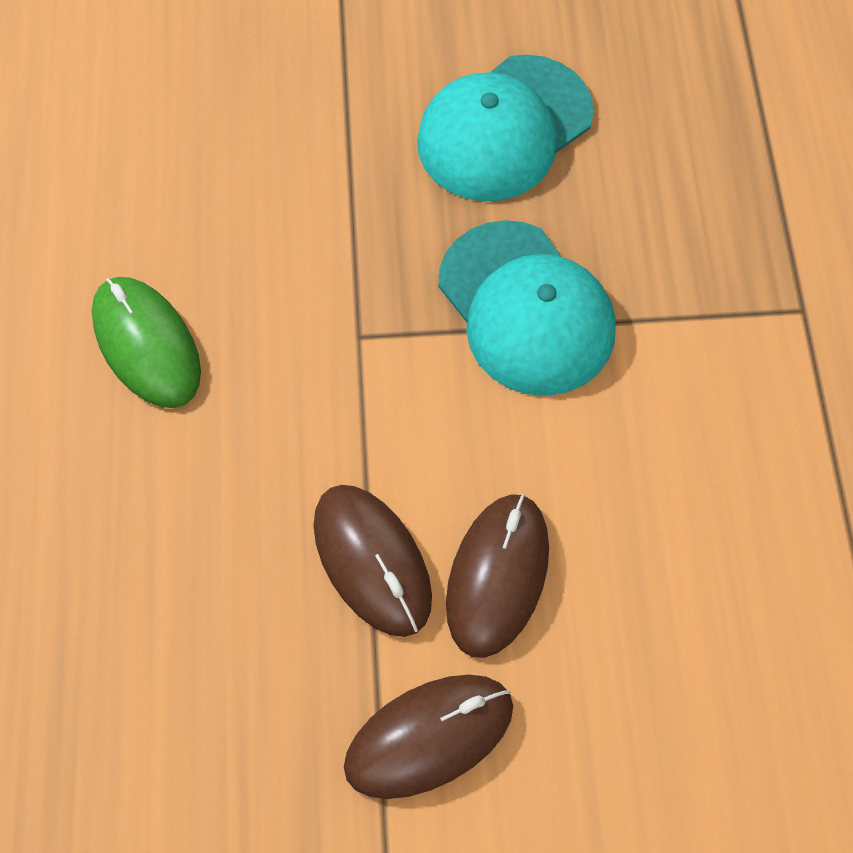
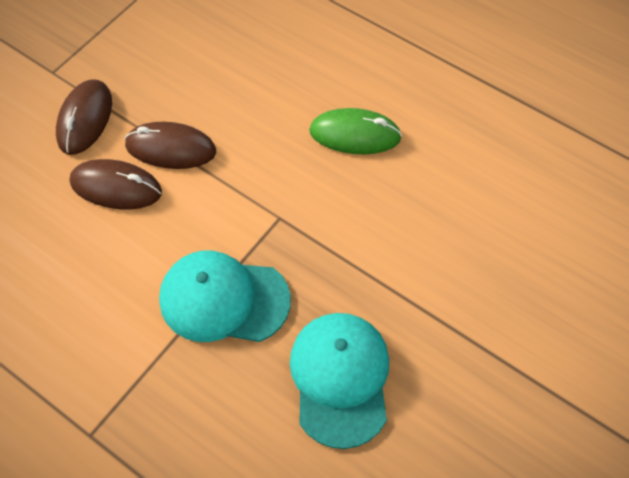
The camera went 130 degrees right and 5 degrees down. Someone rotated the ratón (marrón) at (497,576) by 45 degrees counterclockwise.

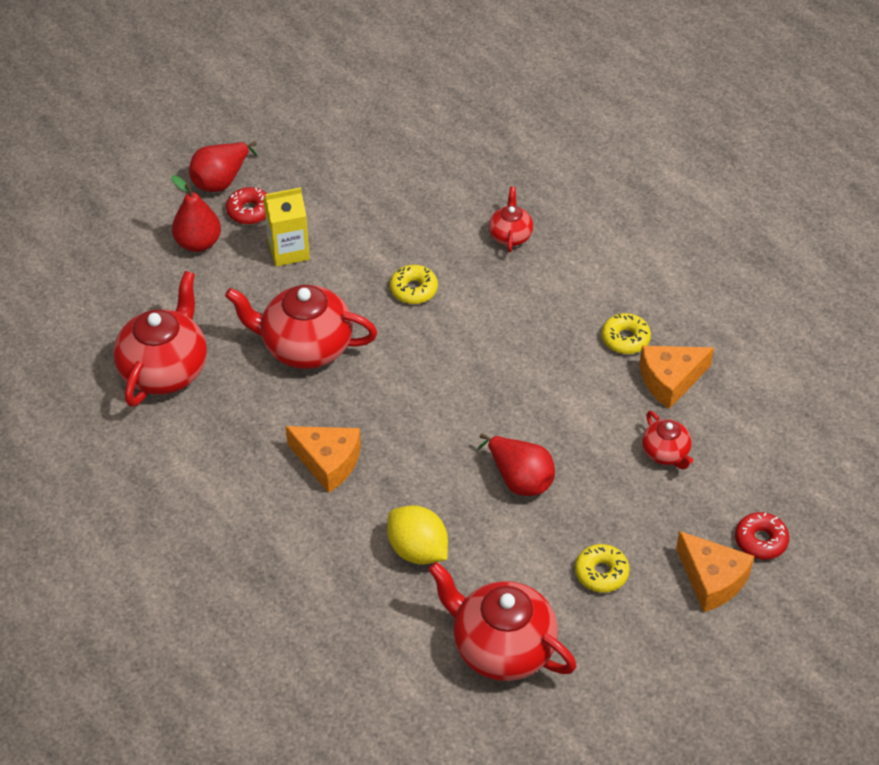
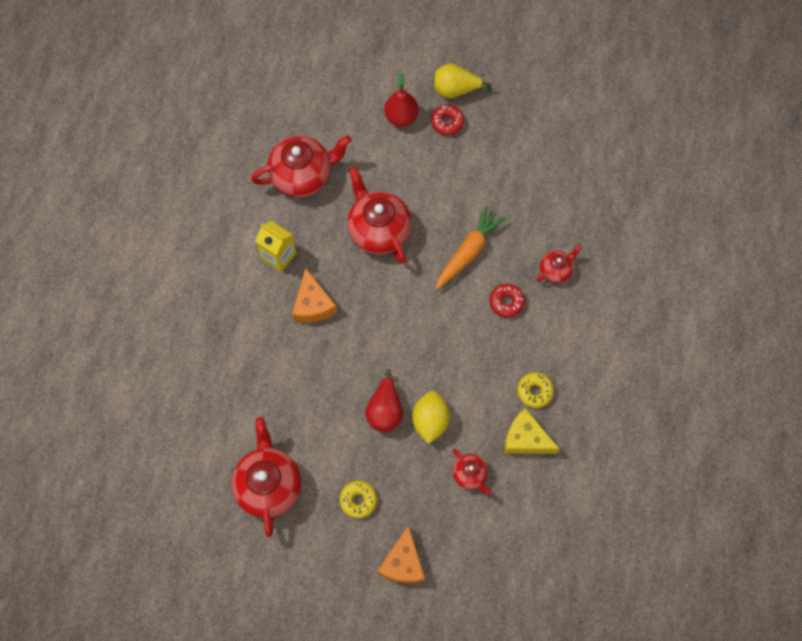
The camera went 50 degrees right and 20 degrees up. Someone repainted the pera (rojo) at (221,181), which became the pera (amarillo) at (455,90). Someone carried the cartón de leche (amarillo) from (288,251) to (278,256). Someone carried the limón (amarillo) from (417,550) to (430,420). Someone swapped the rosquilla (amarillo) at (413,289) for the zanahoria (naranja) at (468,251). Someone repainted the queso (naranja) at (670,380), which became the queso (amarillo) at (525,438). Someone rotated the tetera (rojo) at (666,453) by 60 degrees counterclockwise. Someone carried the rosquilla (rojo) from (760,541) to (506,302).

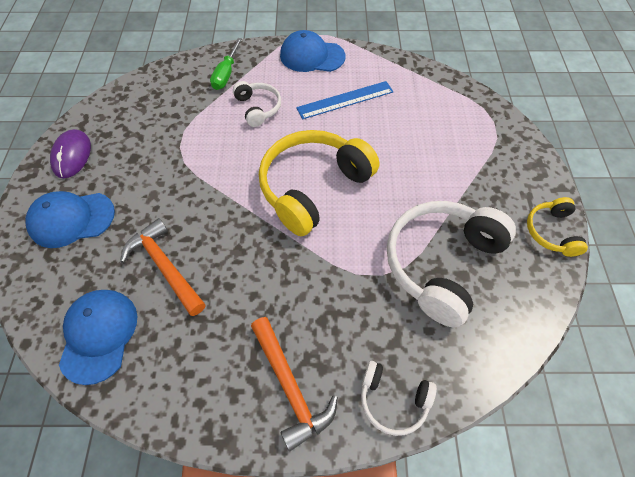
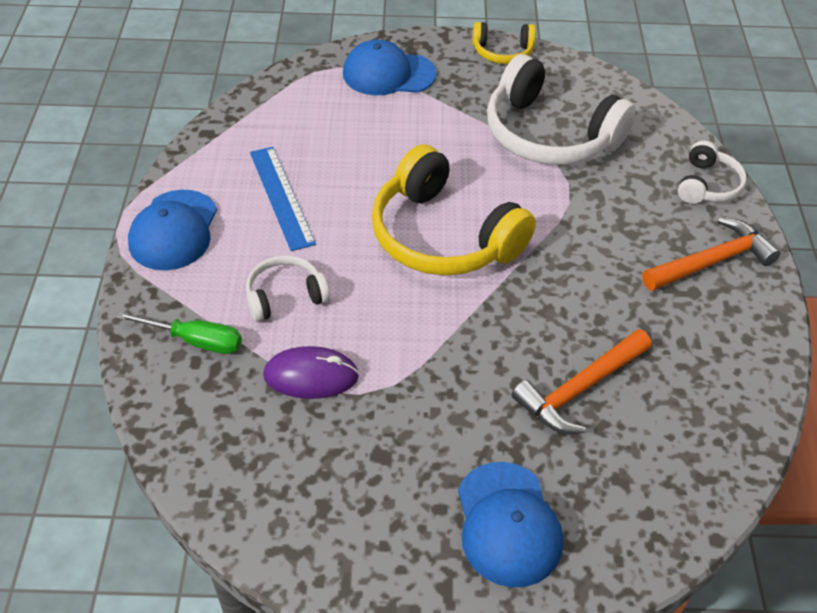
The camera went 90 degrees left and 10 degrees down. Someone carried the ratón (morado) from (72,155) to (311,376). Someone carried the gorra (azul) from (99,335) to (388,74).

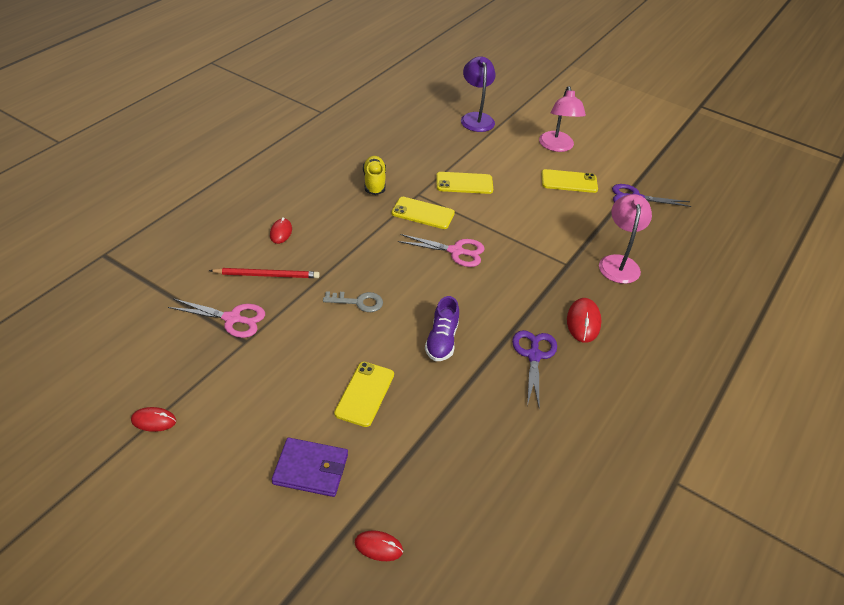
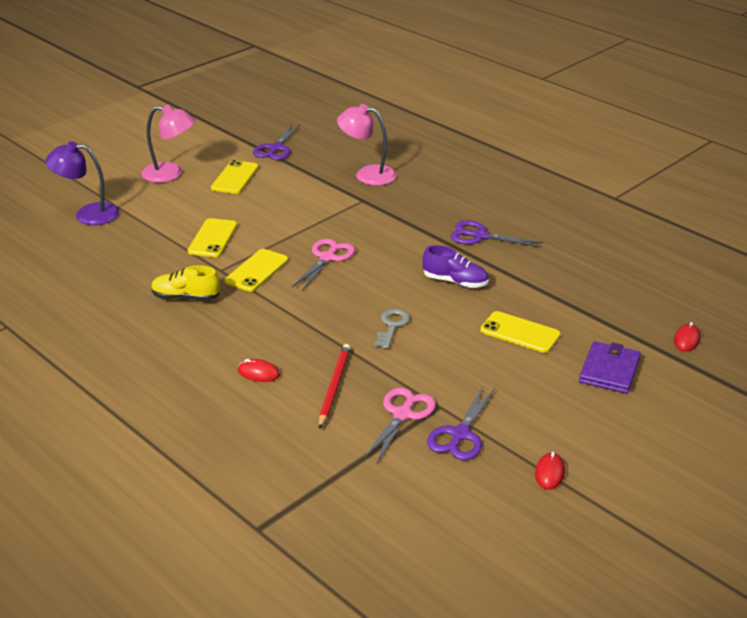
The camera went 75 degrees left and 10 degrees down. Someone took away the ratón (rojo) at (583,322). Someone put down the tijeras (morado) at (460,435).

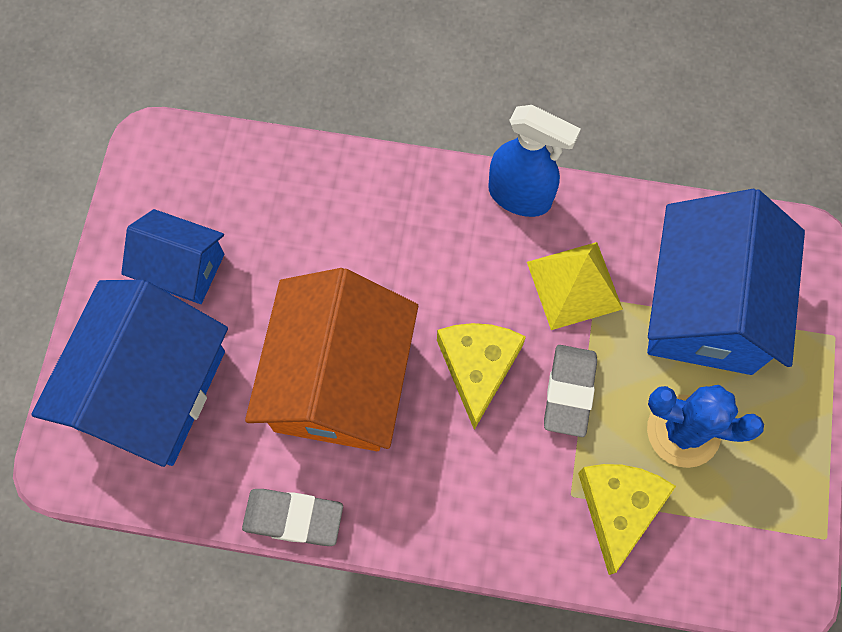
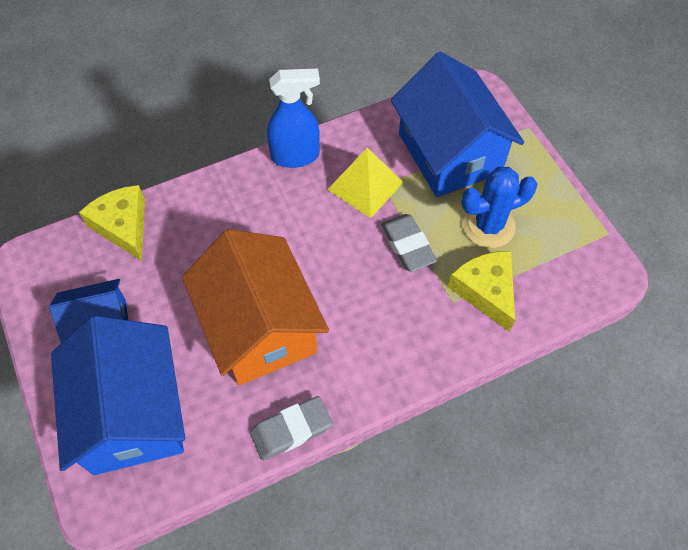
The camera went 35 degrees left and 10 degrees down. Someone carried the queso (amarillo) from (477,367) to (123,226).

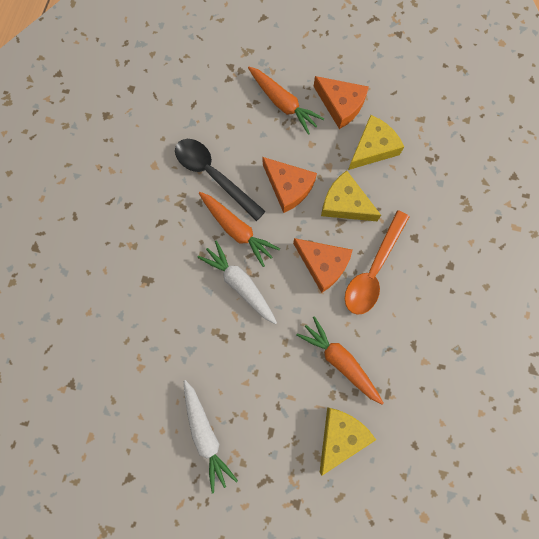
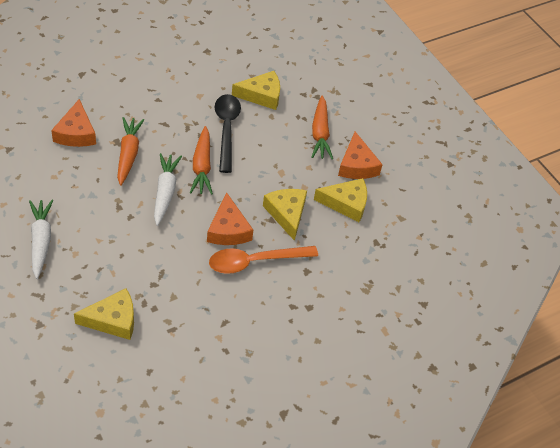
The camera went 40 degrees right and 25 degrees down. Someone rotated the zanahoria (blanco) at (206,435) by 150 degrees clockwise. Someone carried the queso (naranja) from (288,187) to (76,133). Someone carried the zanahoria (naranja) from (340,361) to (128,154). Someone put down the queso (amarillo) at (261,95).

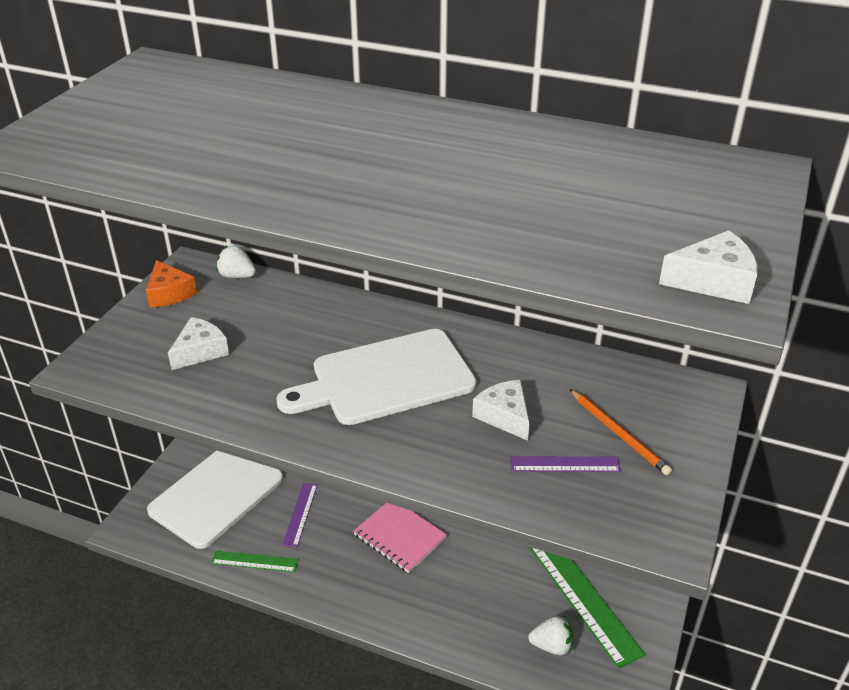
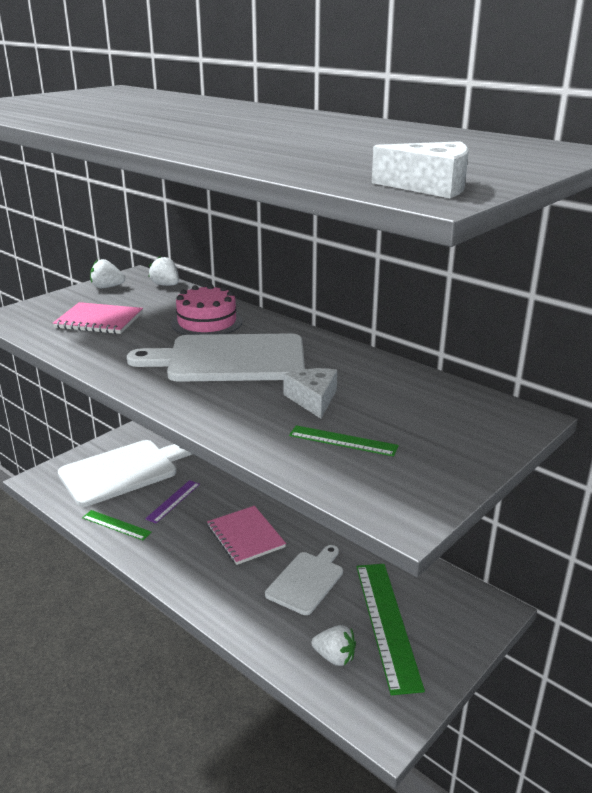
The camera went 20 degrees right and 10 degrees down. Someone swapped the queso (naranja) at (169,293) for the fresa (blanco) at (107,287). Someone swapped the queso (blanco) at (200,351) for the cuaderno (rosa) at (99,320). Someone repainted the regla (morado) at (565,464), which became the regla (verde) at (343,441). Someone took away the lápiz (naranja) at (619,434). Someone put down the tarta (rosa) at (207,322). Someone put down the tabla de cortar (blanco) at (306,580).

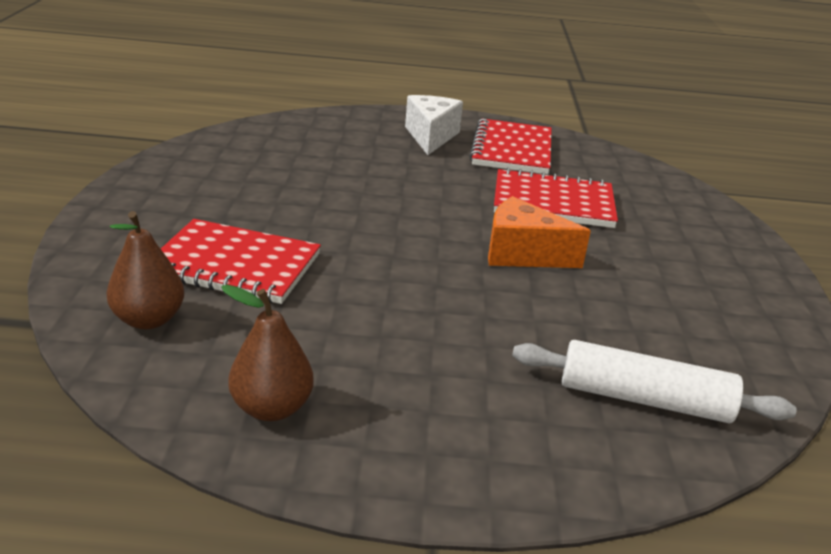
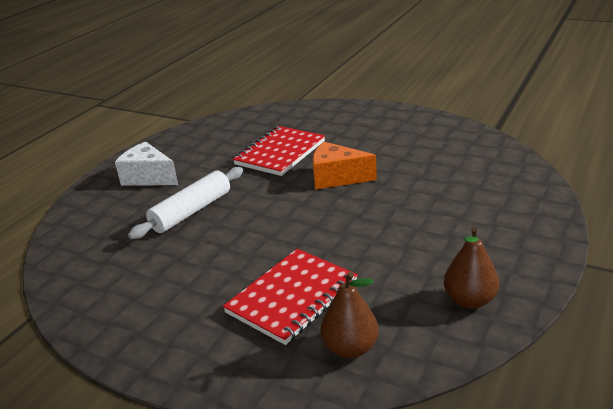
The camera went 60 degrees left and 0 degrees up. Someone took away the cuaderno (rojo) at (511,150). Someone rotated the queso (naranja) at (522,254) by 60 degrees clockwise. Someone carried the rodillo (blanco) from (644,399) to (191,211).

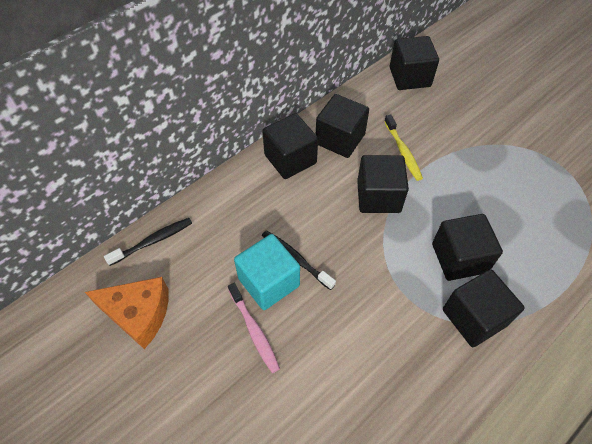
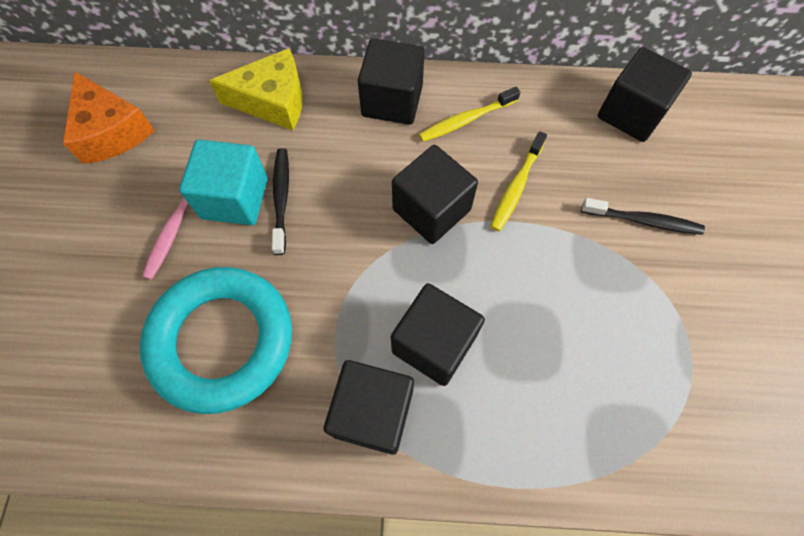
The camera went 45 degrees right and 10 degrees up. Someone carried the cepillo de dientes (negro) from (153,241) to (643,221). Someone swapped the cubo (negro) at (340,139) for the cepillo de dientes (amarillo) at (466,120). Someone put down the anillo (turquesa) at (222,341). Someone put down the queso (amarillo) at (273,101).

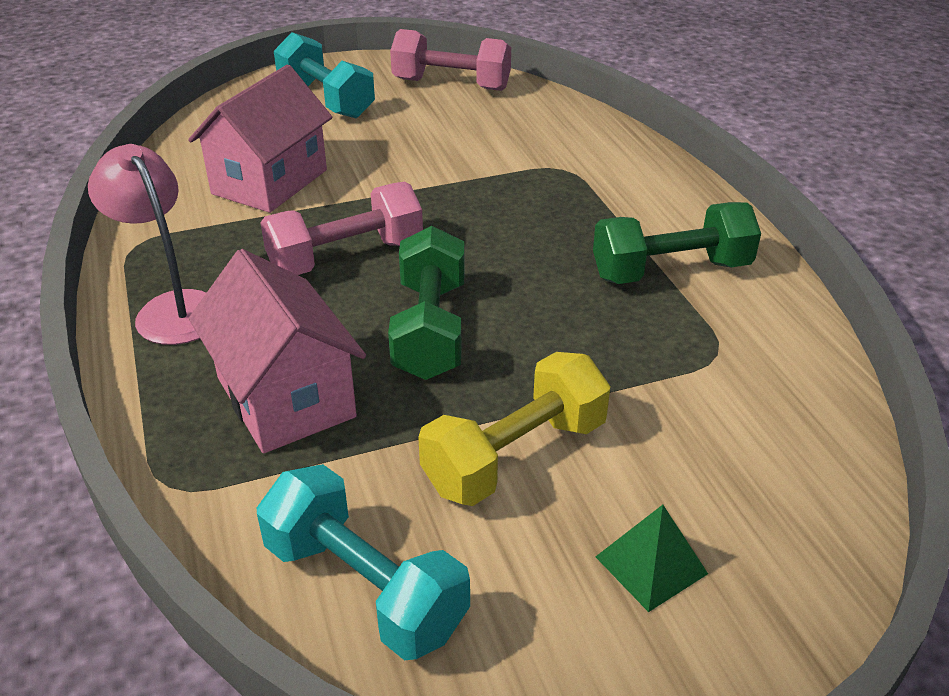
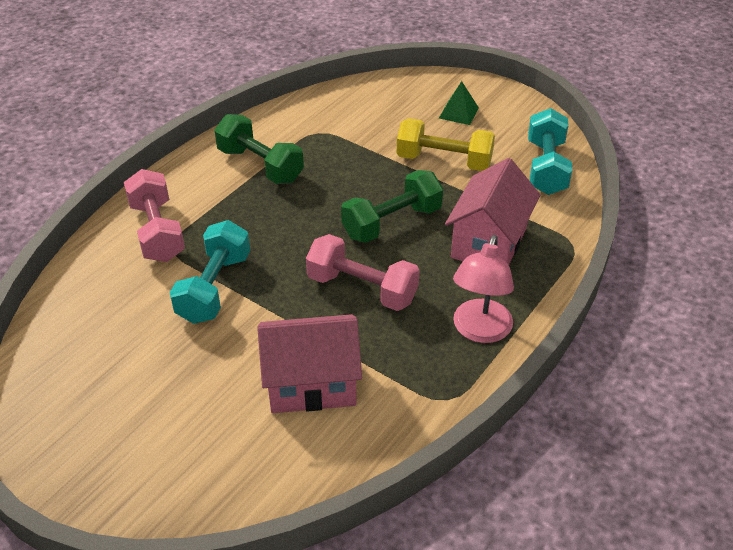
The camera went 125 degrees left and 5 degrees up. Someone carried the mancuerna (turquesa) from (326,100) to (214,288). Someone carried the mancuerna (rosa) from (451,85) to (157,232).

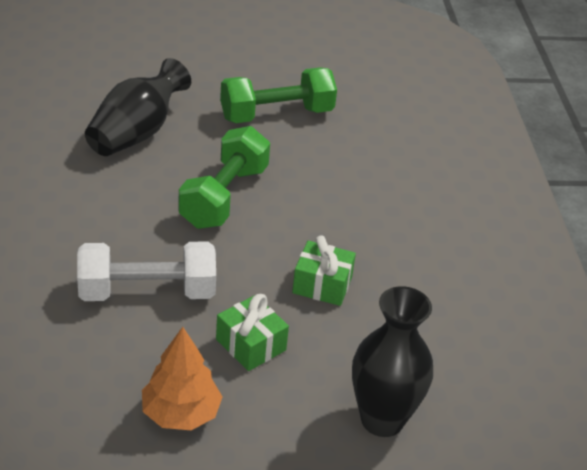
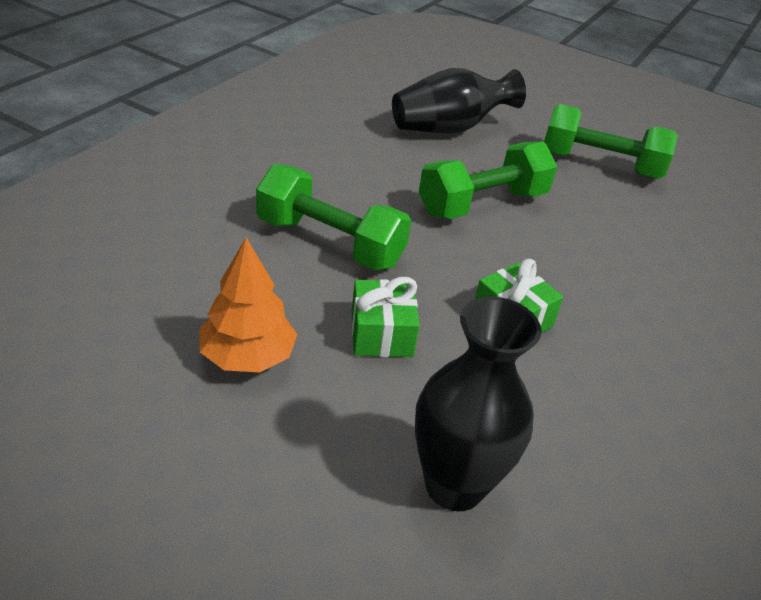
The camera went 35 degrees right and 0 degrees up. Someone repainted the mancuerna (blanco) at (147,292), which became the mancuerna (verde) at (330,243).

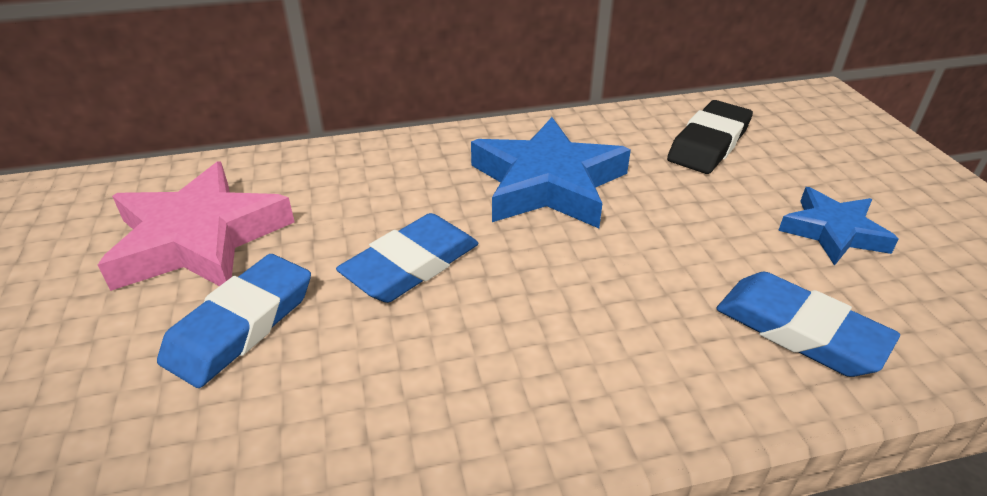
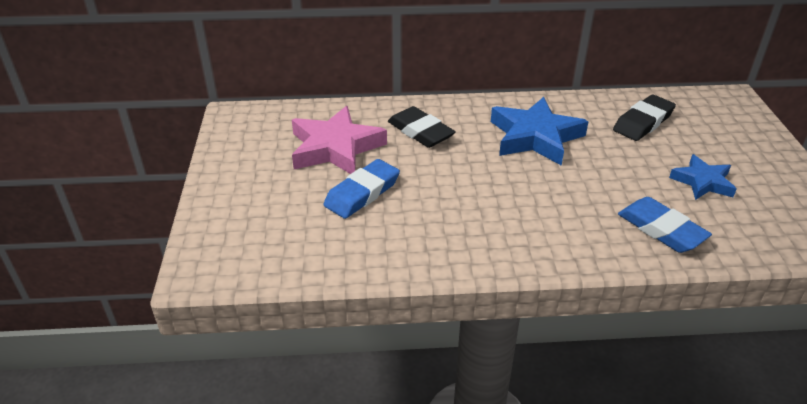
The camera went 10 degrees right and 0 degrees up. Someone took away the goma de borrar (azul) at (411,265). Someone put down the goma de borrar (negro) at (420,132).

